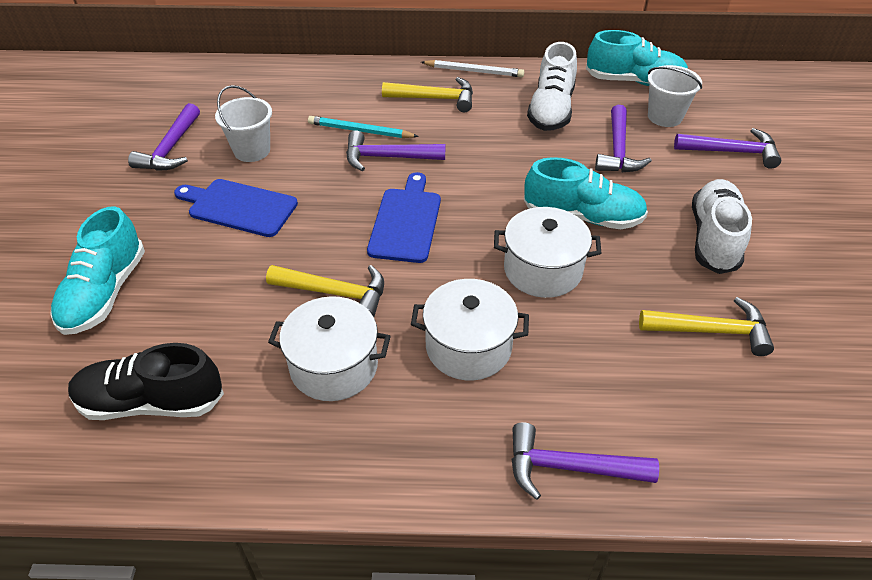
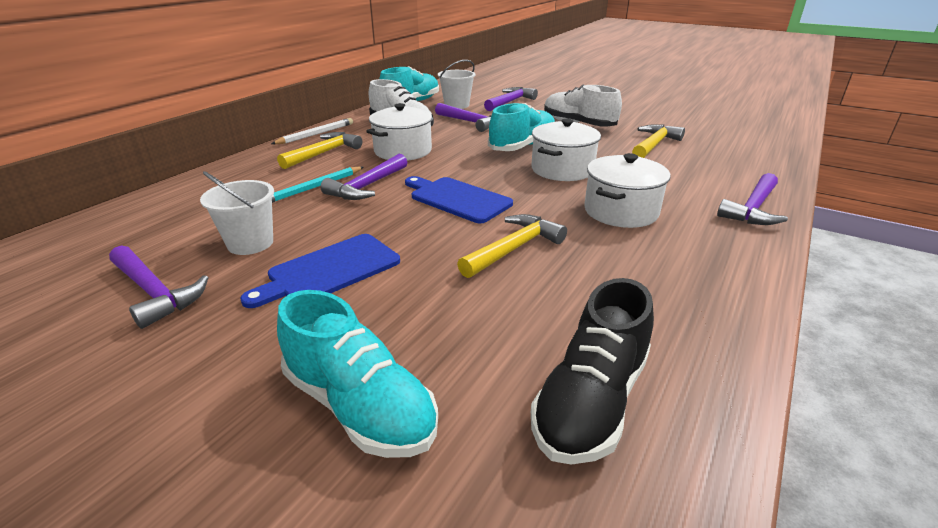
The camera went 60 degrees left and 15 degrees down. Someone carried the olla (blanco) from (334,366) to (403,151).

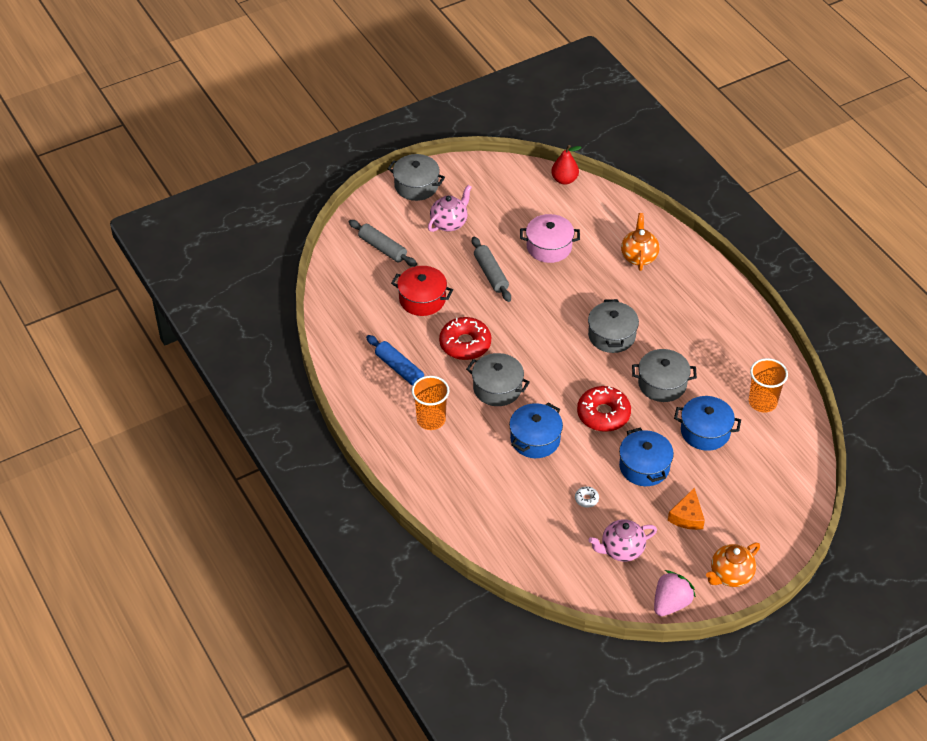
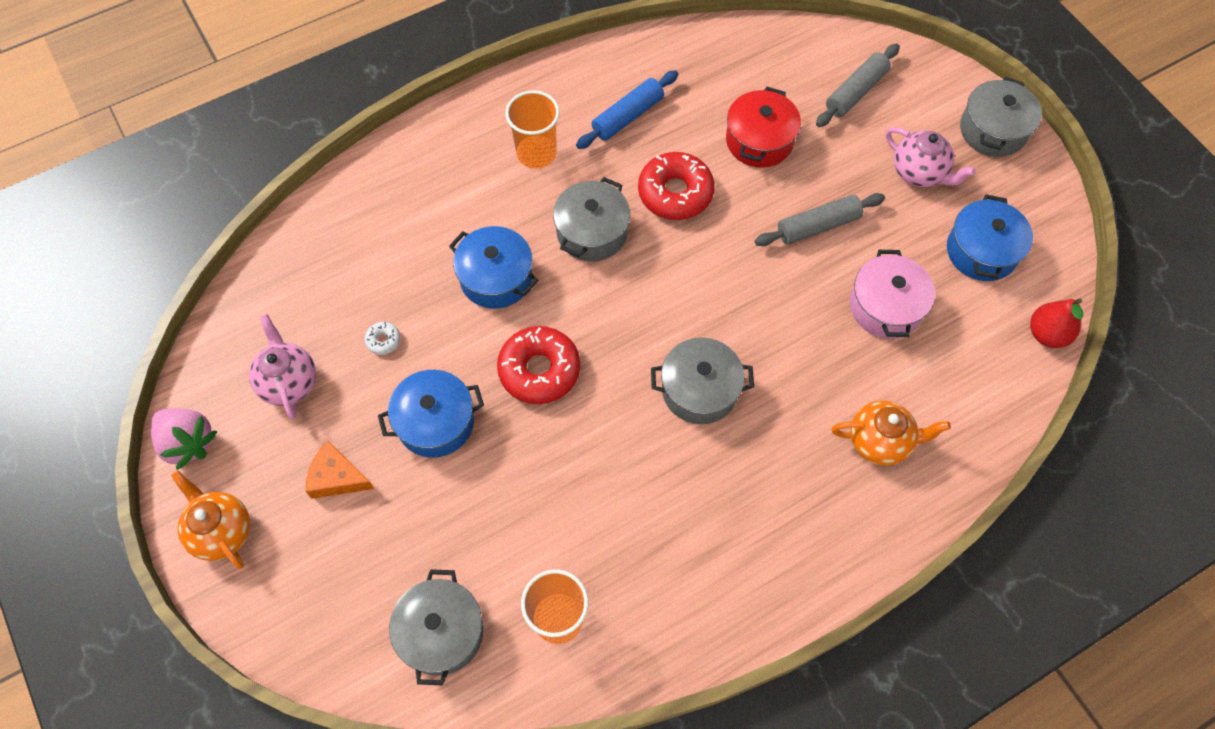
The camera went 90 degrees right and 15 degrees up. Someone carried the olla (gris) from (662,384) to (441,632). Someone carried the olla (azul) from (705,431) to (981,251).

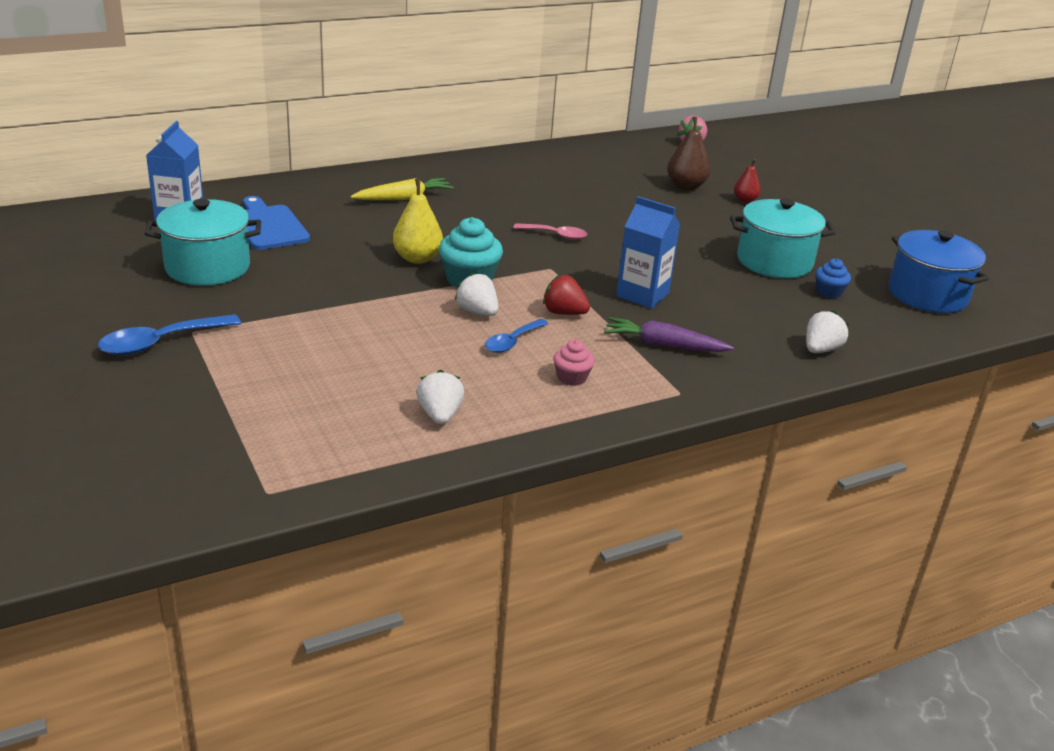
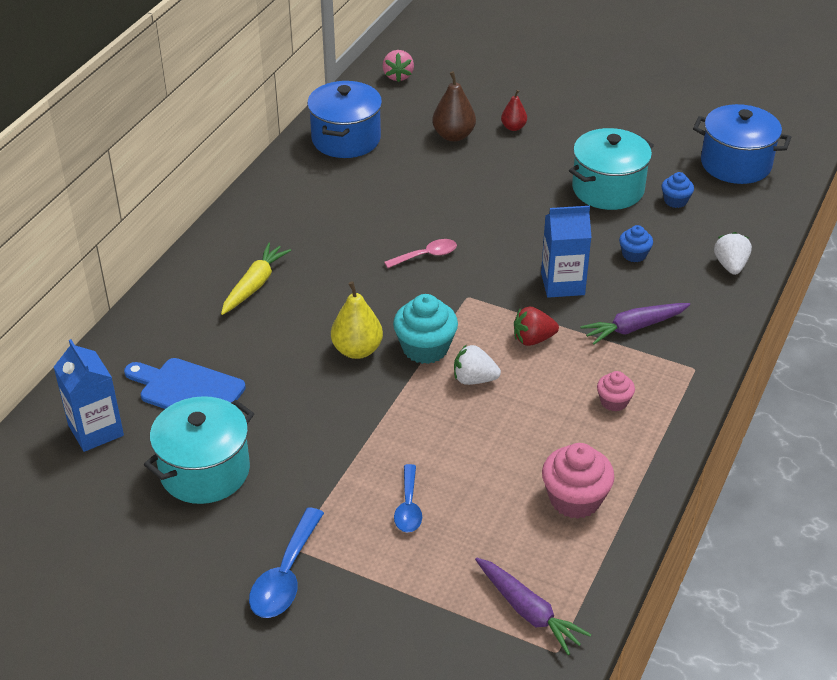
The camera went 35 degrees left and 10 degrees up. Someone swapped the fresa (blanco) at (440,415) for the magdalena (rosa) at (575,499). Someone carried the cuchara (azul) from (512,342) to (408,506). Someone put down the olla (azul) at (346,139). Someone put down the zanahoria (morado) at (528,611). Someone put down the magdalena (azul) at (634,254).

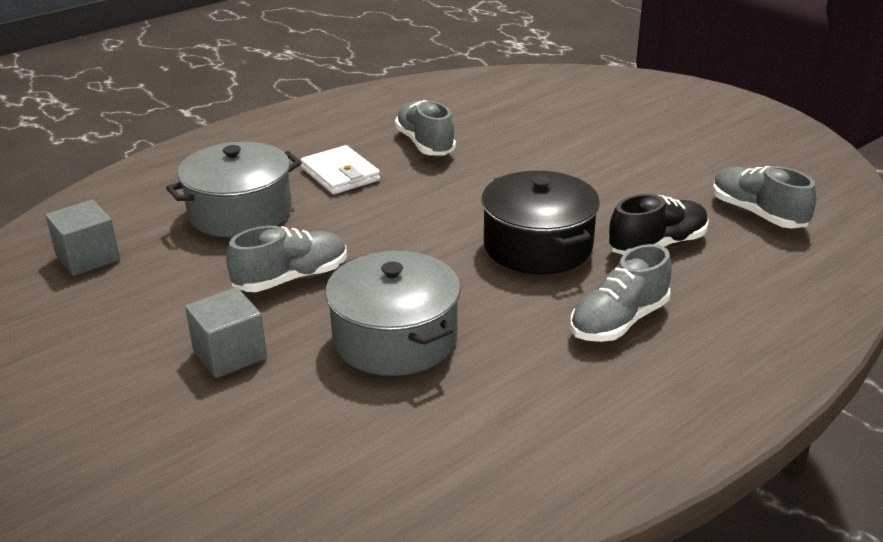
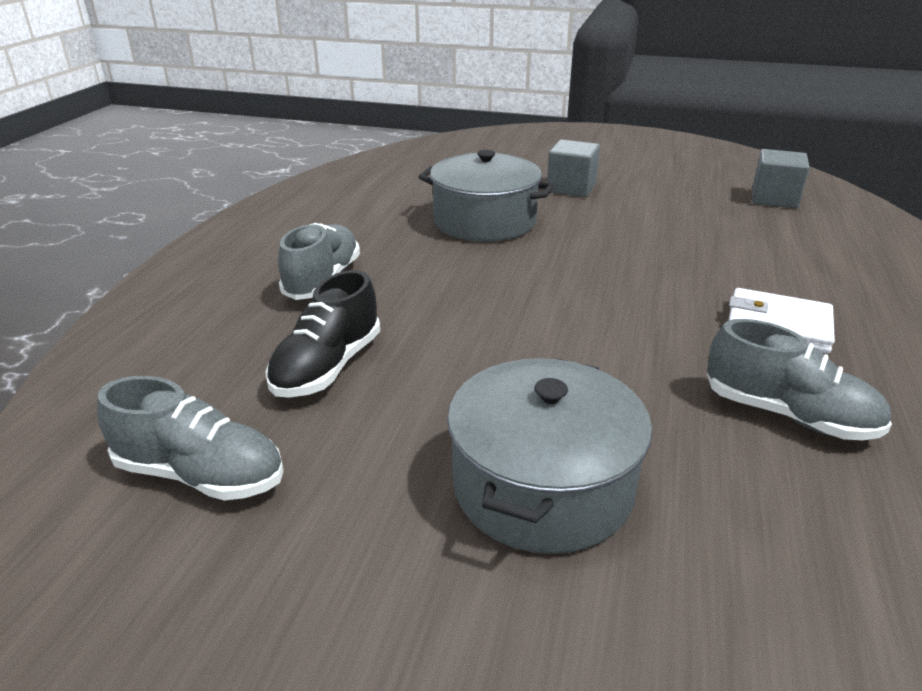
The camera went 145 degrees right and 0 degrees up. Someone carried the olla (gris) from (240,212) to (542,486). Someone took away the zapato (gris) at (291,278). Someone took away the olla (negro) at (538,246).

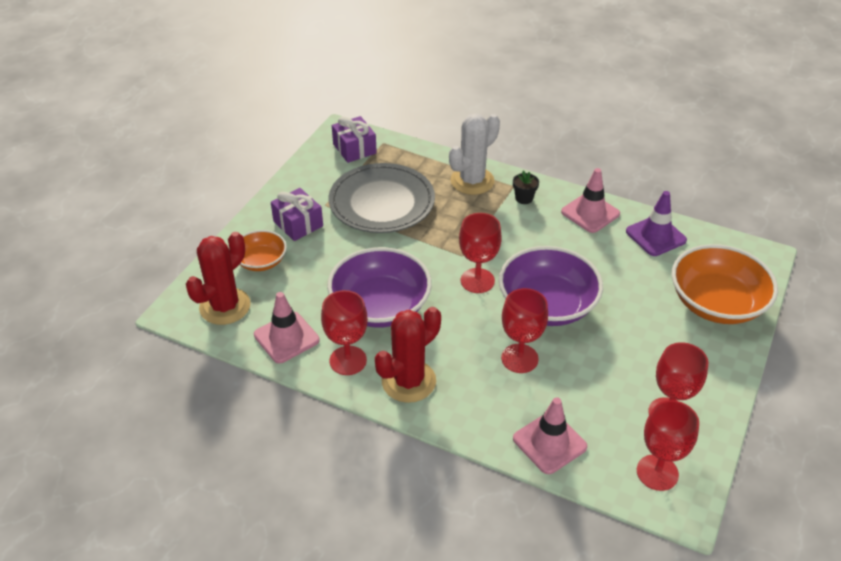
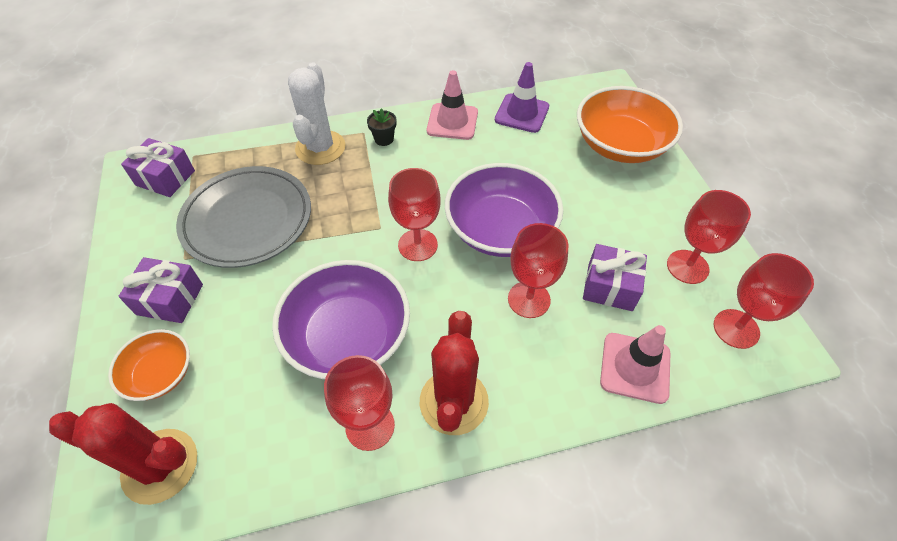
The camera went 40 degrees left and 10 degrees up. Someone rotated the cactus (rojo) at (225,306) by 75 degrees counterclockwise. Someone took away the cono de tráfico (rosa) at (286,337). Someone put down the regalo (morado) at (610,287).

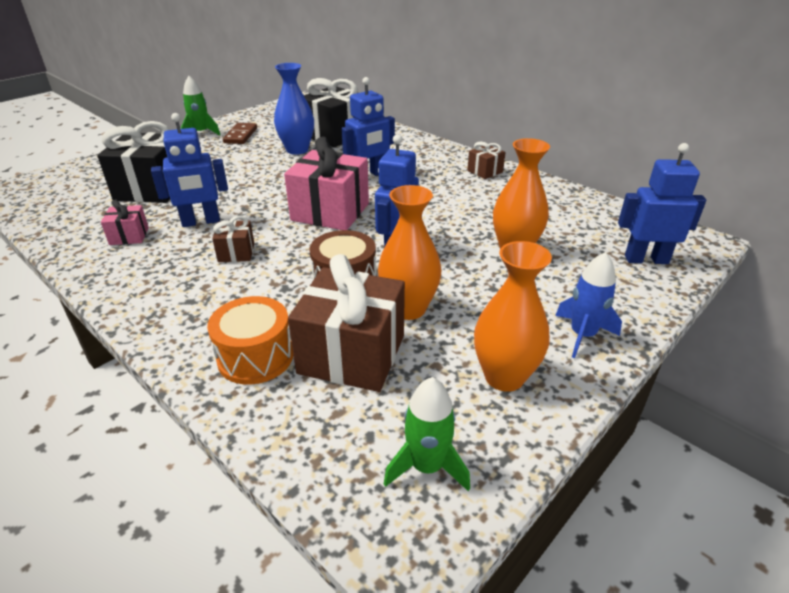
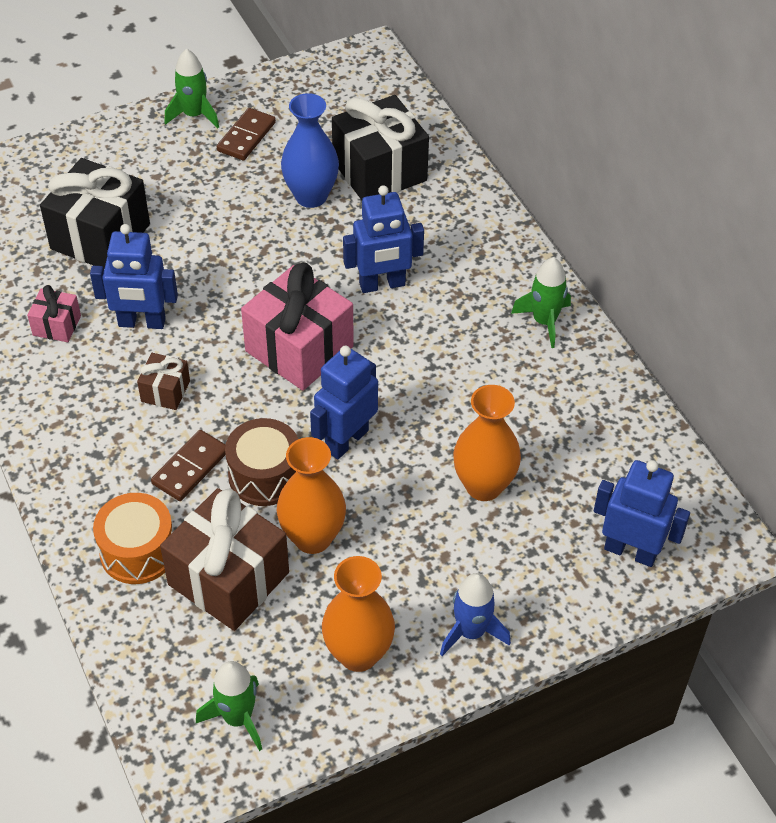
The camera went 20 degrees right and 15 degrees up. Someone swapped the regalo (marrón) at (485,171) for the cohete (verde) at (544,321). Someone put down the ficha de dominó (marrón) at (190,468).

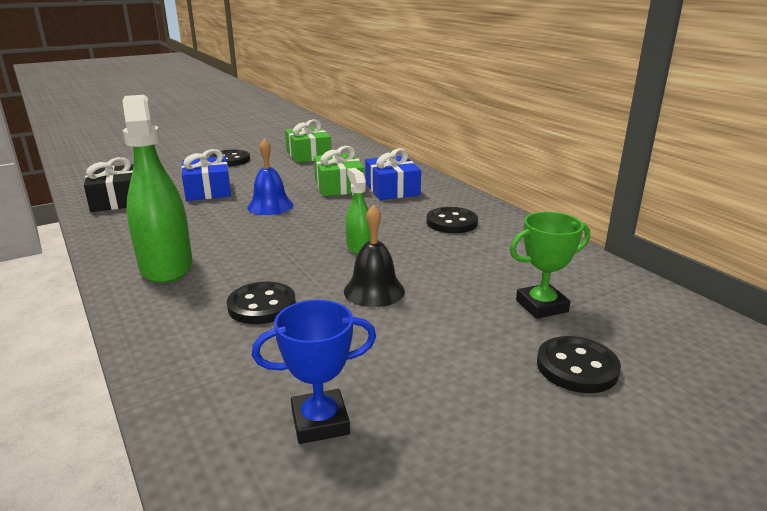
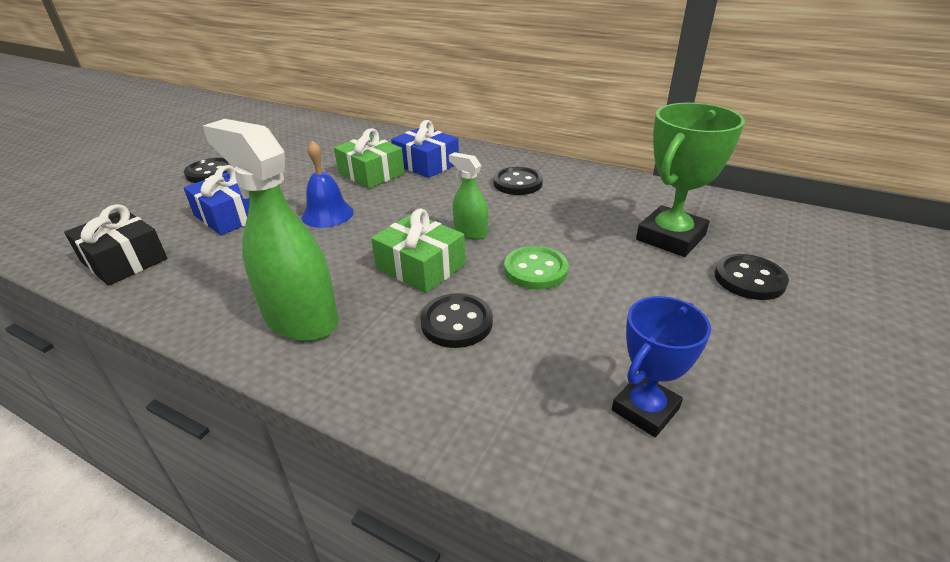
The camera went 30 degrees left and 10 degrees up. Someone carried the regalo (verde) from (308,155) to (420,267). Someone swapped the campana (negro) at (374,291) for the botón (verde) at (535,270). Someone scaled the trofeo (verde) at (541,306) by 1.55.

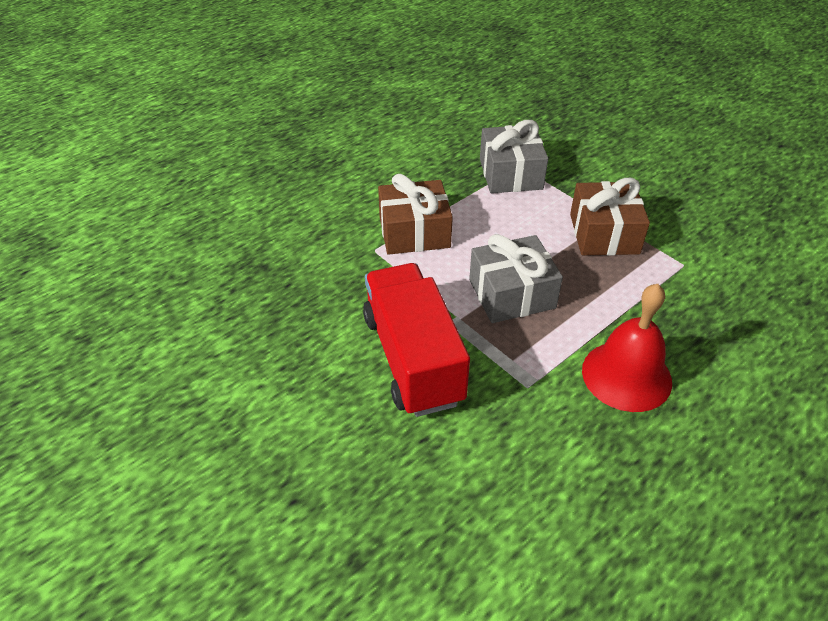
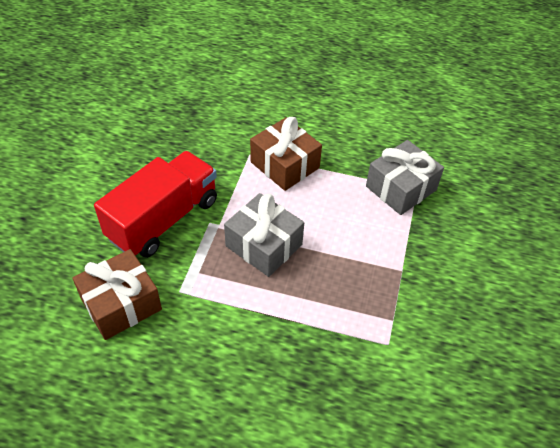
The camera went 55 degrees right and 5 degrees up. Someone carried the regalo (marrón) from (604,234) to (121,304). Someone took away the campana (rojo) at (626,375).

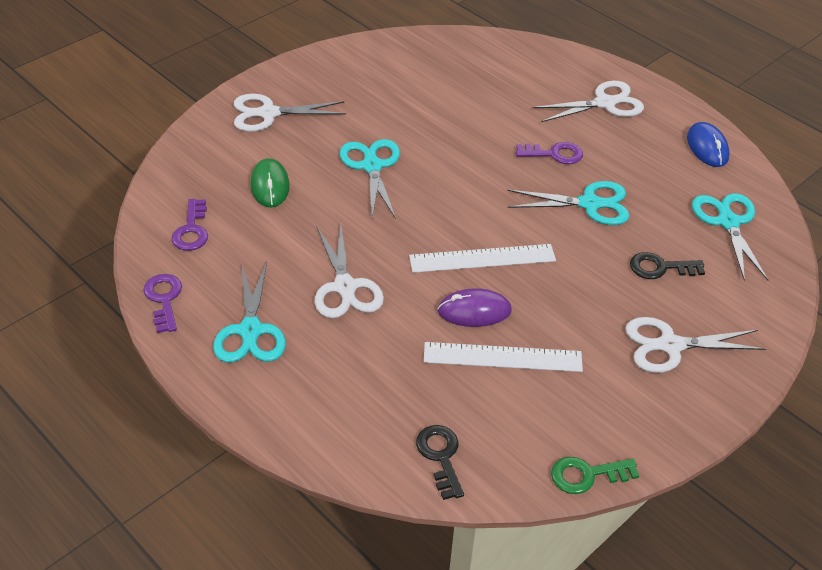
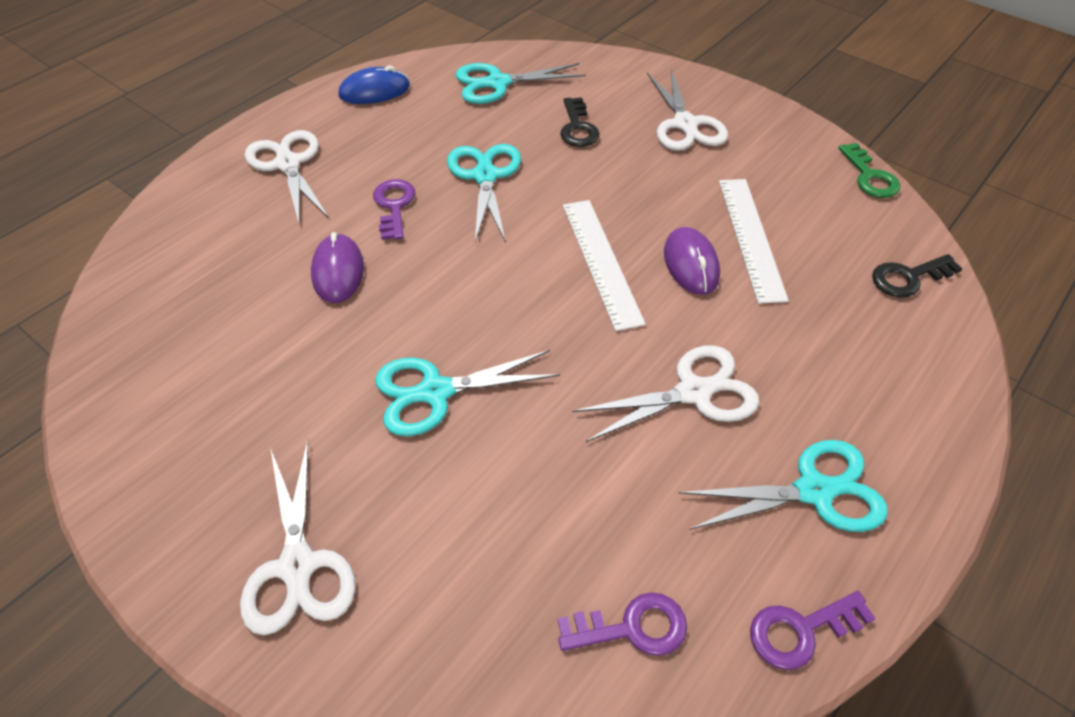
The camera went 95 degrees left and 5 degrees up. Someone took away the ratón (verde) at (270,186). Someone put down the ratón (morado) at (338,271).

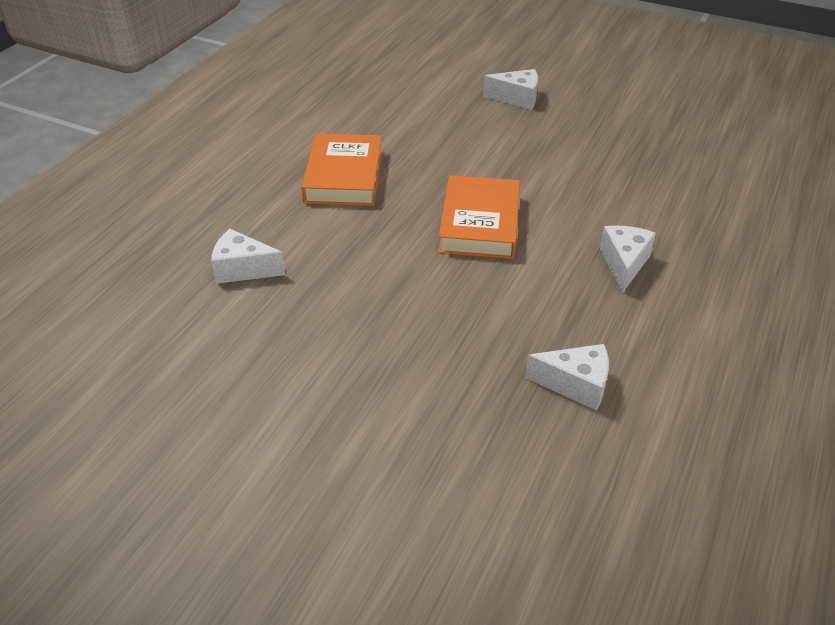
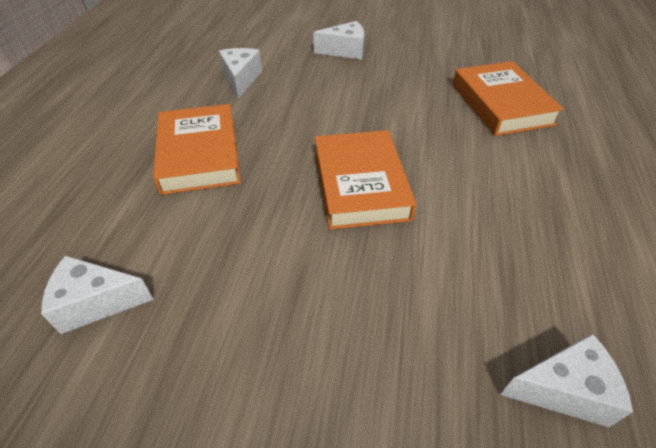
The camera went 15 degrees left and 5 degrees up. Someone carried the queso (blanco) from (624,264) to (241,79). Someone put down the libro (naranja) at (501,104).

